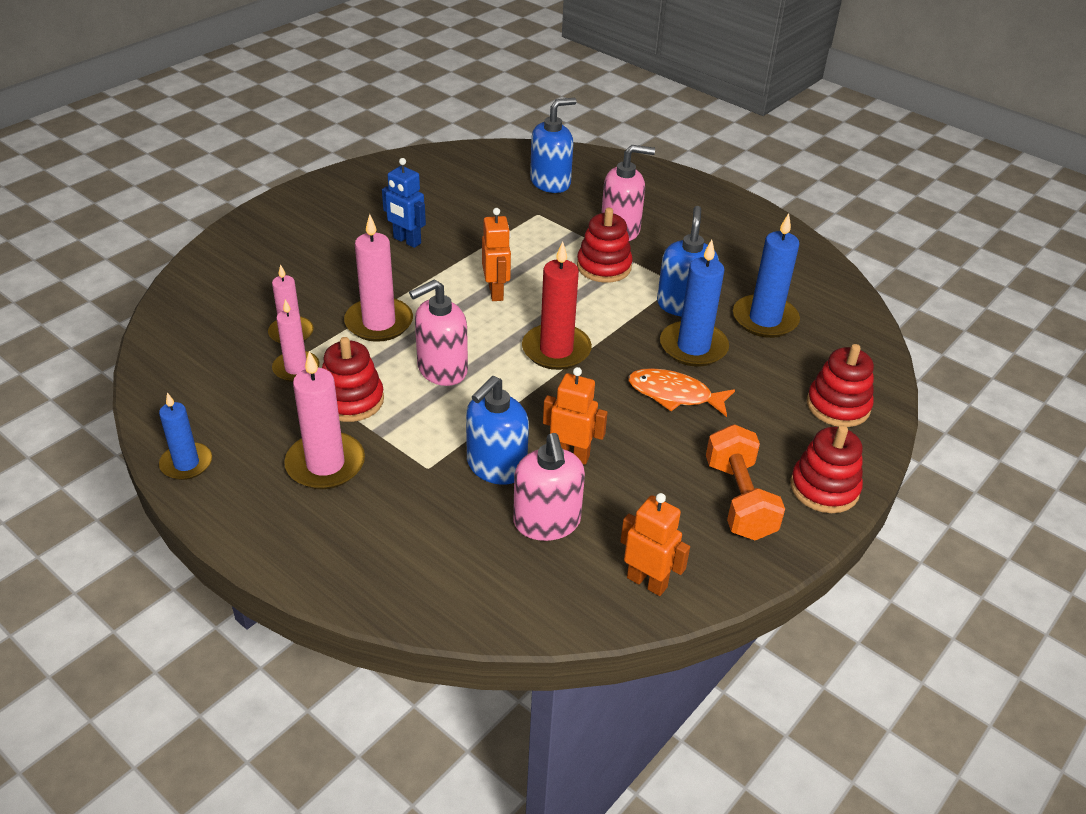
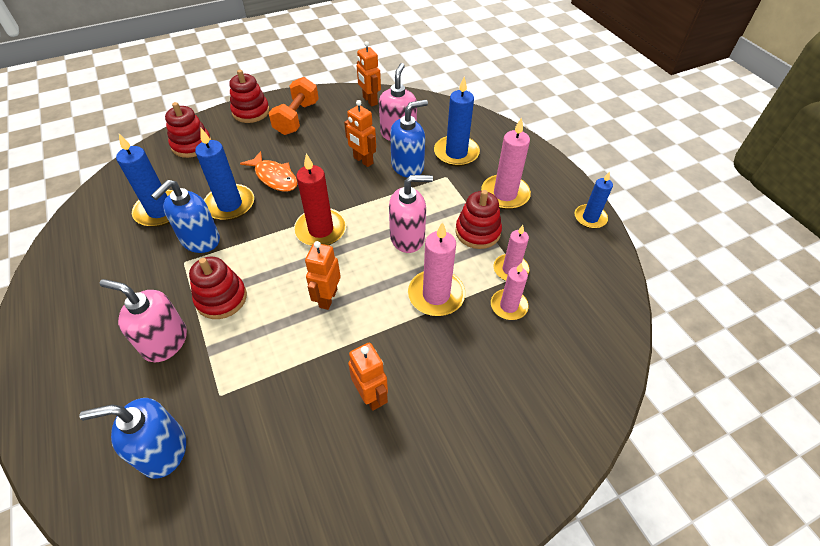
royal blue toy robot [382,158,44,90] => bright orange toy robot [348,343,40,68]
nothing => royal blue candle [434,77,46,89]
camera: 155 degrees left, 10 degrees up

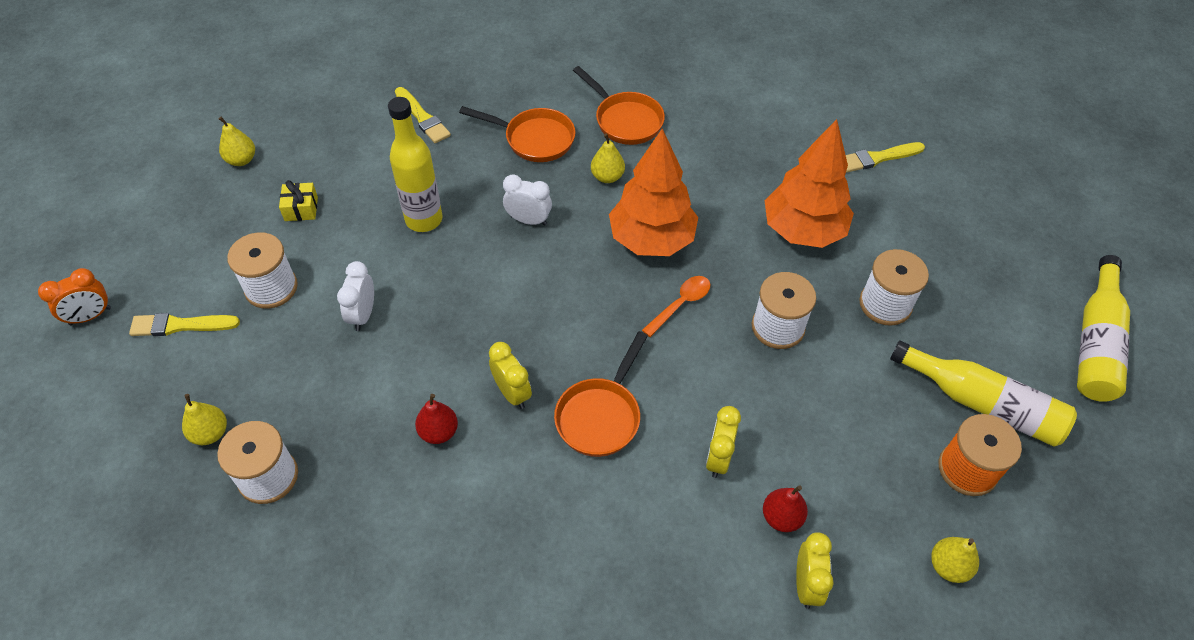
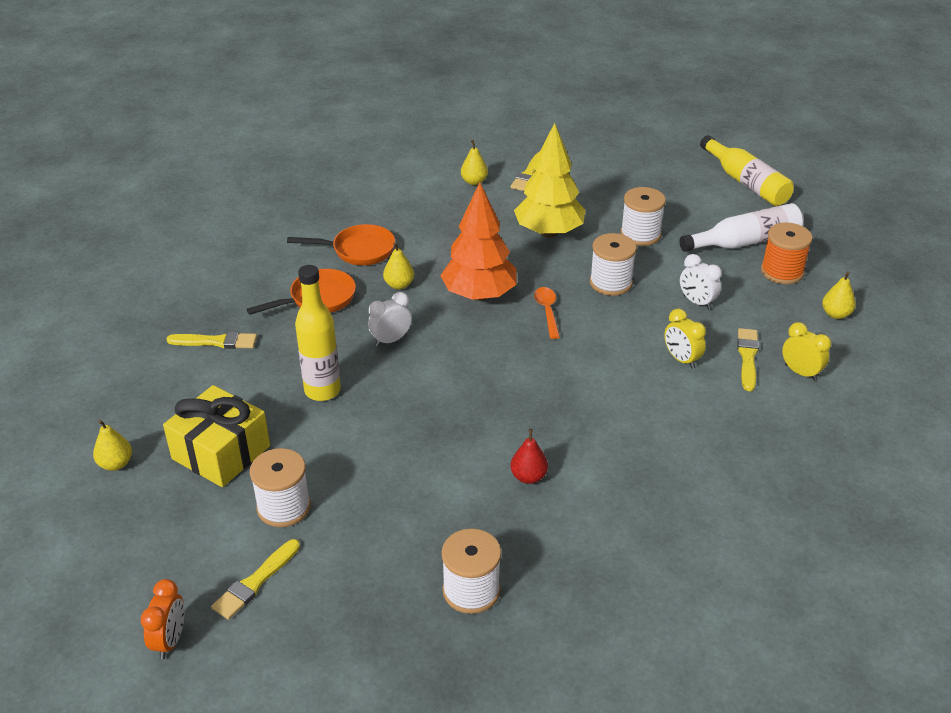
bright yellow pear fruit [182,394,45,51] => bright yellow pear fruit [461,140,27,45], move
bright yellow gift [279,180,39,41] => bright yellow gift [163,385,107,102], x2.21
white bedside clock [337,261,37,70] => white bedside clock [680,254,42,56], move
bright yellow bedside clock [489,342,43,67] => nothing
bright orange pan [554,331,94,126] => nothing
crimson pear fruit [763,485,45,47] => bright yellow paint brush [737,328,22,63]
bright orange toy tree [765,119,89,129] => bright yellow toy tree [514,123,72,114]
bright yellow bottle [890,340,187,107] => white bottle [679,203,125,49]
camera: 50 degrees left, 15 degrees down

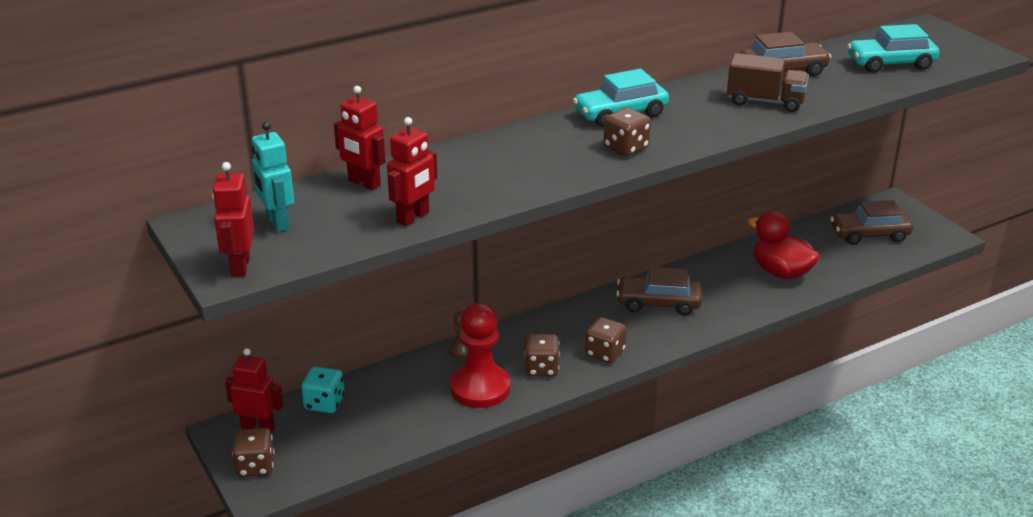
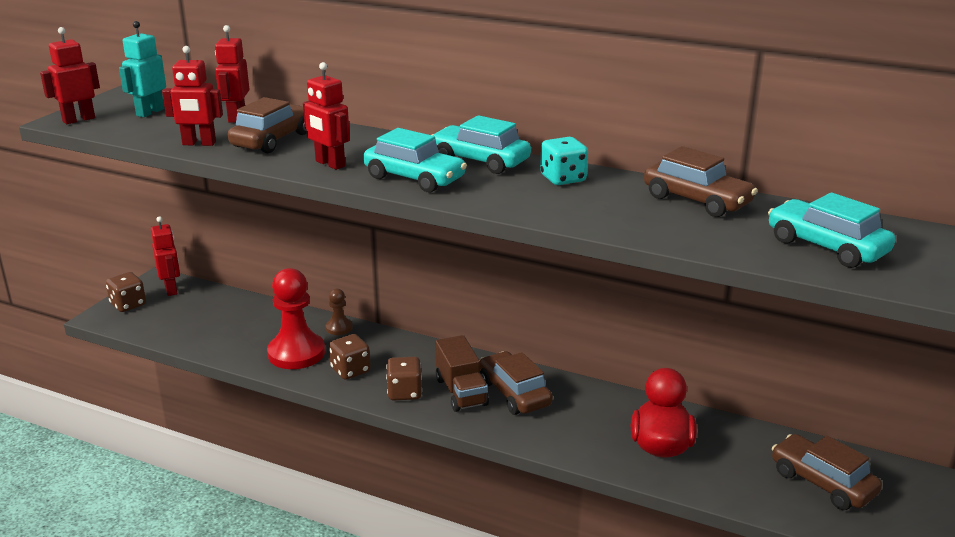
turquoise die [301,366,43,47] => turquoise die [540,137,48,48], move
russet die [604,108,47,48] => turquoise toy car [363,128,104,64]
russet truck [727,53,82,59] => russet truck [435,335,54,77], move
nothing => russet toy car [228,97,79,56]
nothing => crimson toy robot [303,62,47,108]
camera: 55 degrees right, 5 degrees down

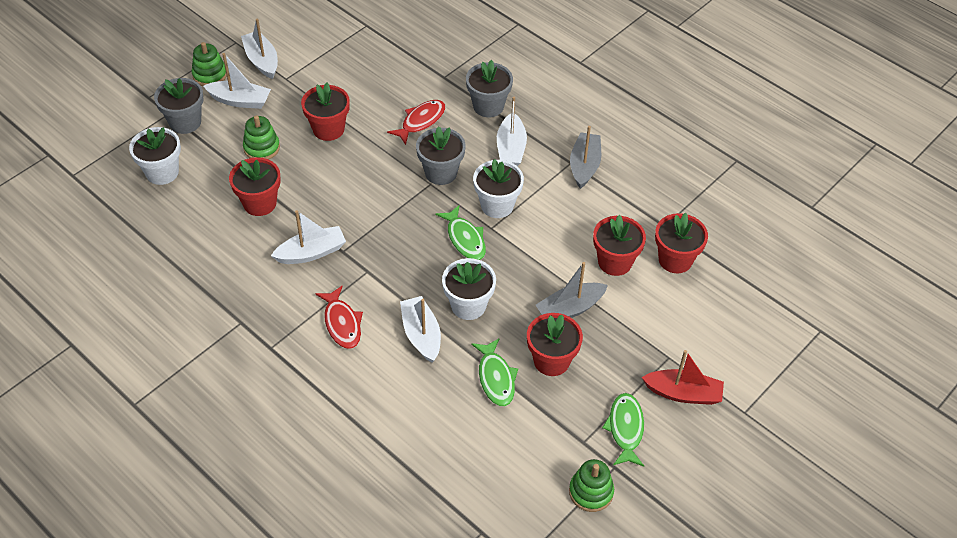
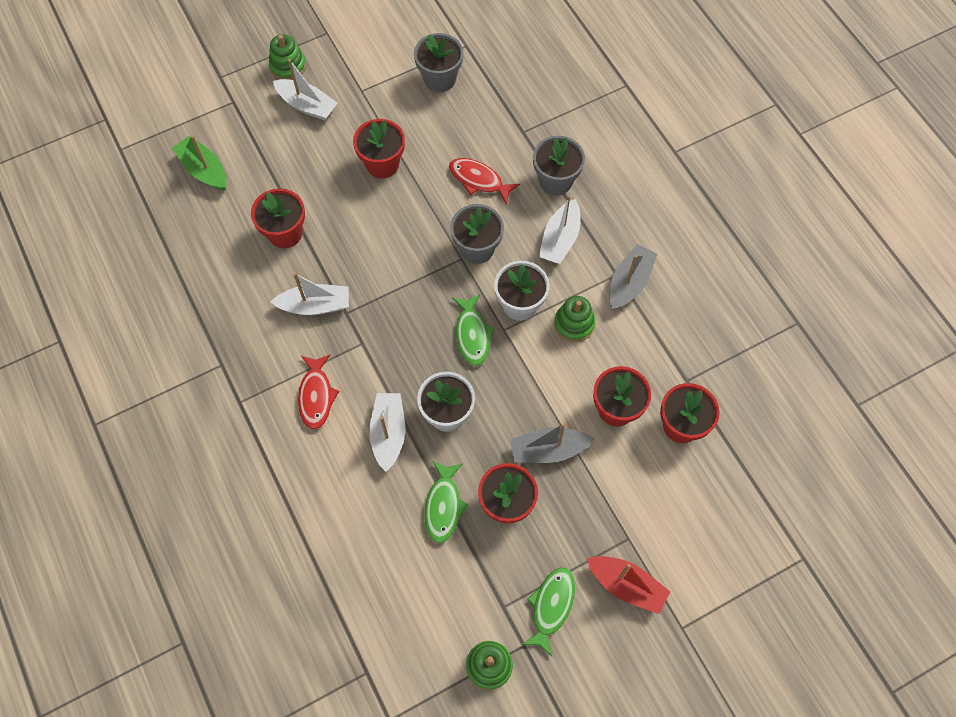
white potted plant [129,127,52,58] => leaf-green sailboat [172,135,55,56]
ash-grey potted plant [154,78,50,56] => ash-grey potted plant [414,33,50,59], move
white sailboat [241,18,37,61] => nothing
leaf-green ring stacker [243,115,37,45] => leaf-green ring stacker [554,296,41,46], move
crimson toy fish [387,100,58,45] => crimson toy fish [449,158,71,47], 120 degrees counterclockwise
camera: 20 degrees right, 15 degrees up

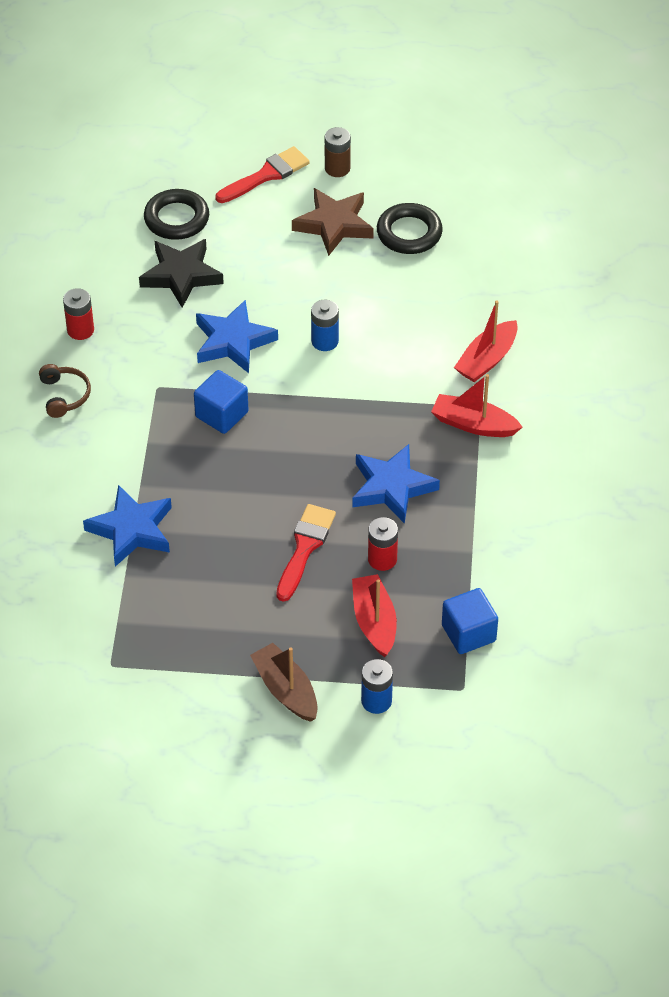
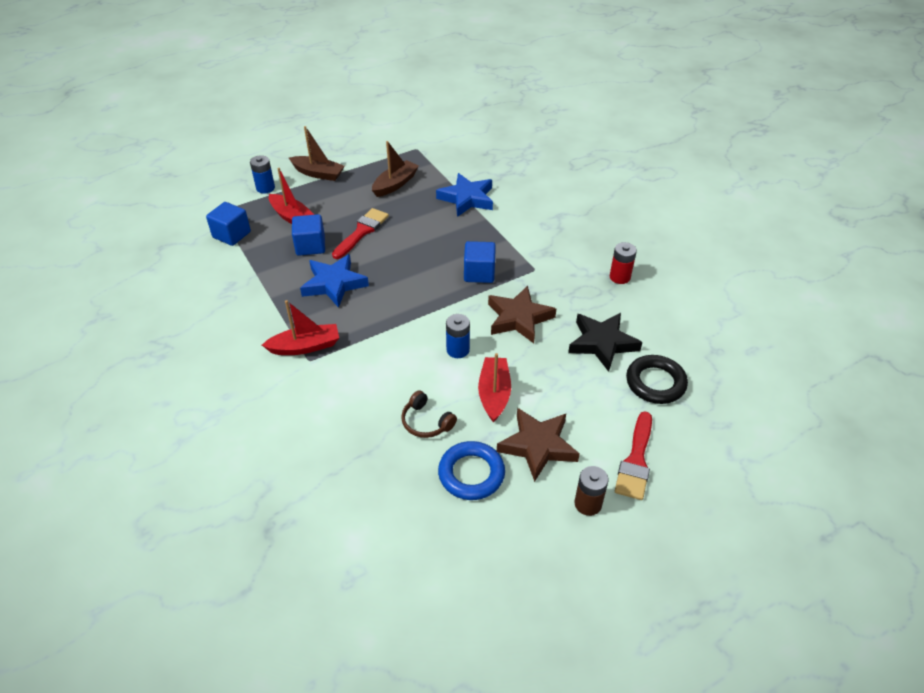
russet headphones [39,364,52,54] => russet headphones [401,391,56,47], move
royal blue star [196,300,82,73] => russet star [488,286,68,57]
crimson paint brush [276,504,60,98] => crimson paint brush [332,208,57,51], 135 degrees counterclockwise
crimson AA battery [368,517,30,54] => royal blue block [292,214,33,42]
ebony ring [377,203,66,51] => royal blue ring [438,441,67,59]
crimson sailboat [454,300,64,82] => crimson sailboat [478,353,33,70], move
nothing => russet sailboat [372,141,47,56]
camera: 145 degrees right, 5 degrees down

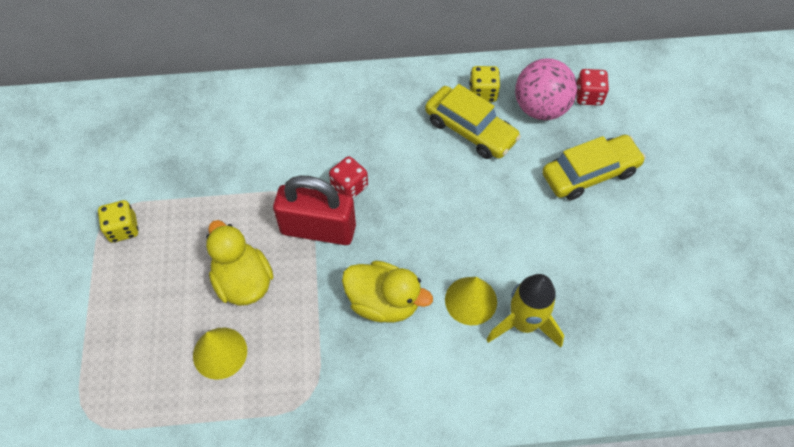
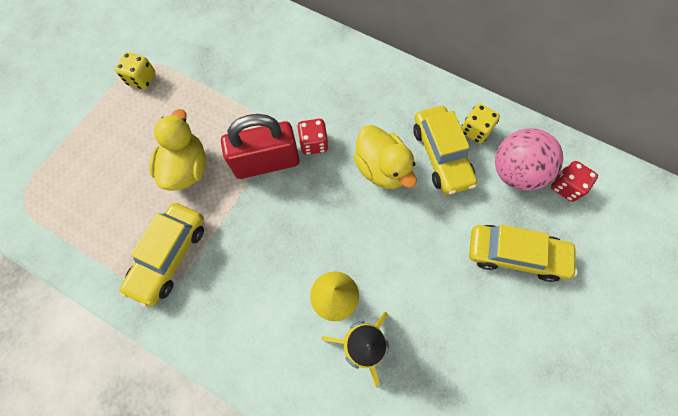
bright yellow cone shape [193,328,54,52] => nothing
crimson small lock [273,175,83,70] => crimson small lock [221,114,79,65], 60 degrees counterclockwise
bright yellow toy duck [342,261,91,62] => bright yellow toy duck [353,125,64,64], move
nothing => bright yellow toy car [120,203,84,104]
camera: 35 degrees right, 10 degrees up

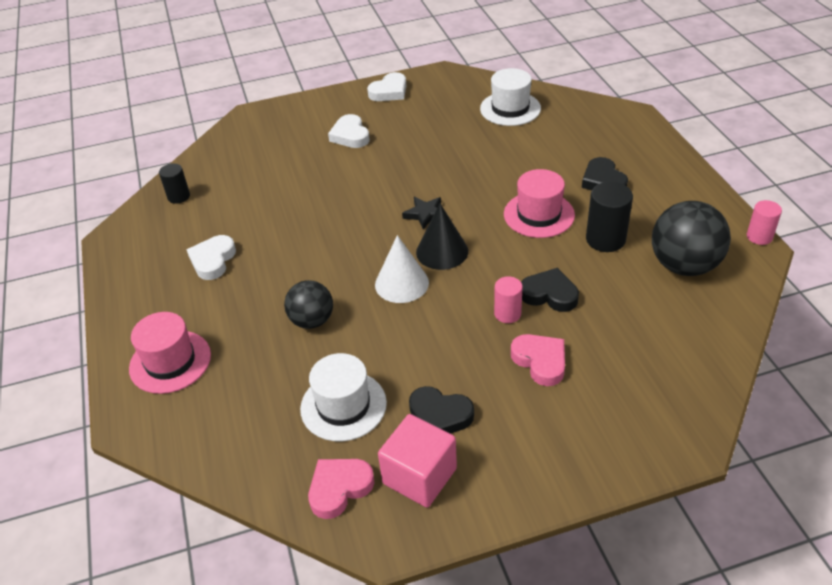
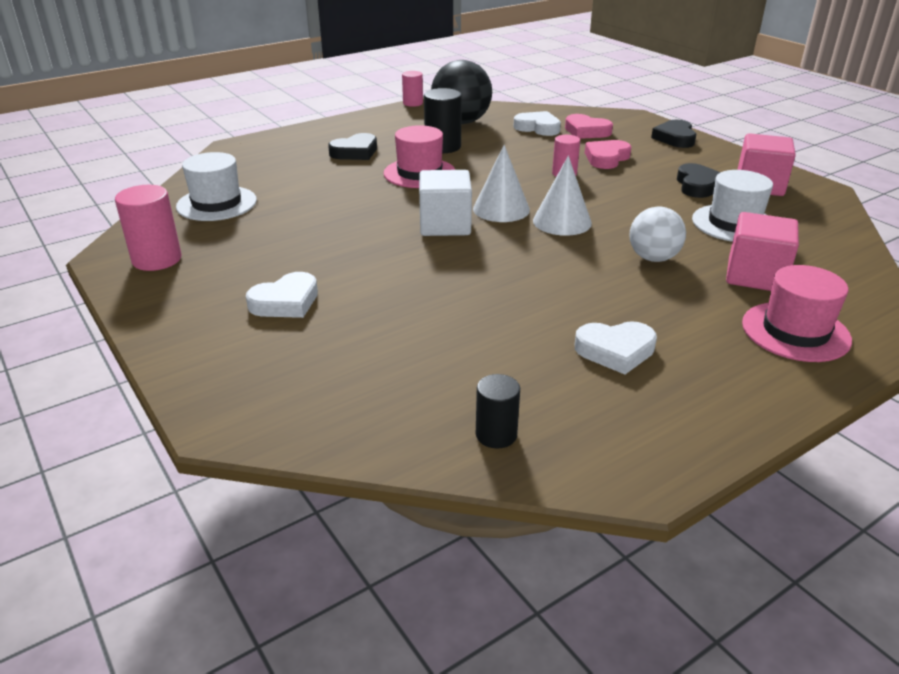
ebony sphere [284,280,49,49] => white sphere [630,207,56,55]
rose-pink heart [308,459,67,60] => rose-pink heart [565,114,48,25], move
white heart [367,72,39,29] => white heart [513,111,48,25], move
ebony star [402,197,39,33] => white block [419,170,53,66]
ebony cone shape [416,204,52,66] => white cone shape [473,145,57,77]
ebony heart [521,268,58,44] => ebony heart [651,120,45,28], move
nothing => rose-pink cylinder shape [115,185,67,86]
nothing => rose-pink block [726,212,73,79]
camera: 110 degrees left, 10 degrees down

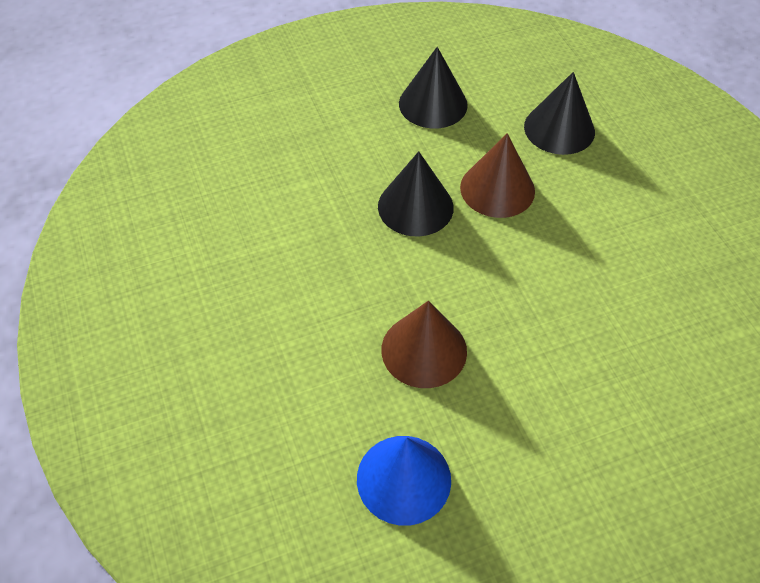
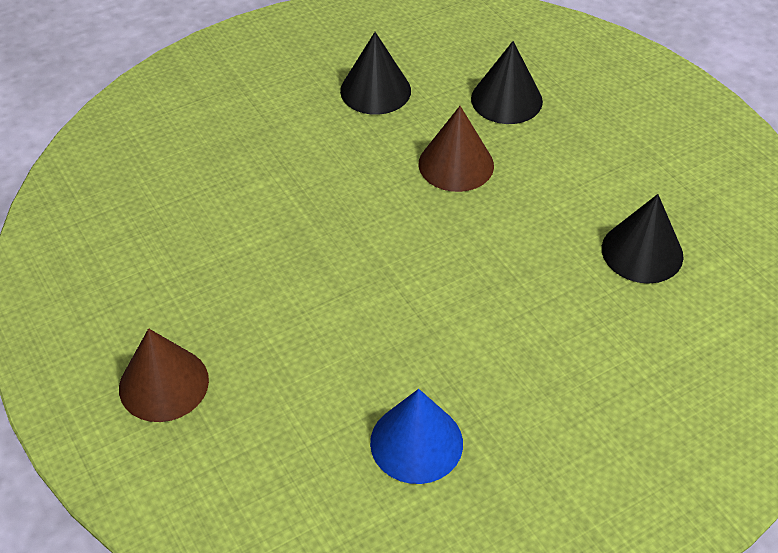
ebony cone shape [378,151,76,85] => ebony cone shape [602,194,82,90], move
russet cone shape [381,301,86,87] => russet cone shape [119,328,90,94], move
camera: 10 degrees left, 5 degrees down

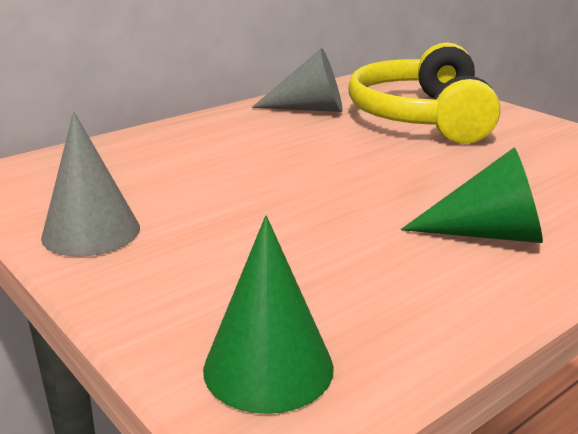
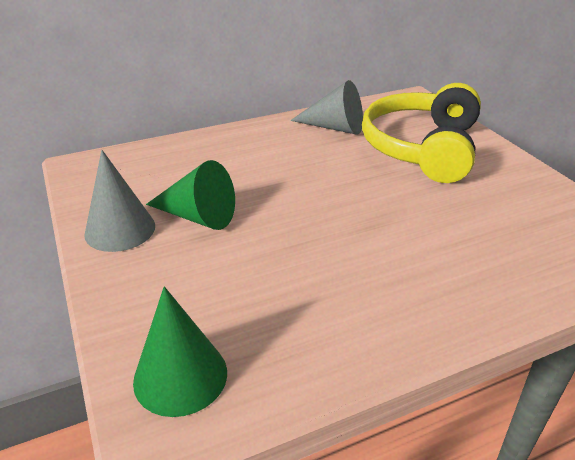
leaf-green cone shape [401,147,142,96] => leaf-green cone shape [146,160,89,70], move
camera: 15 degrees right, 10 degrees up

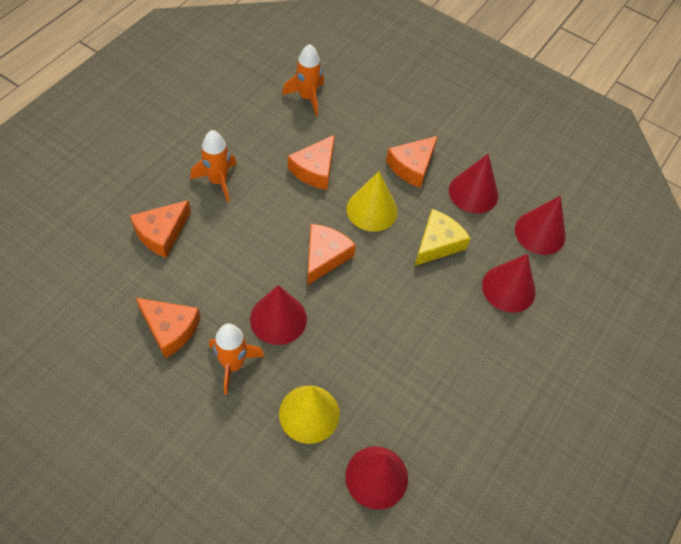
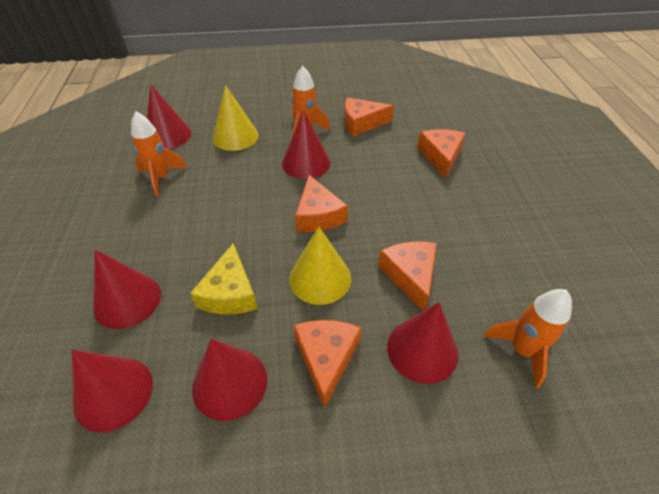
bright orange rocket [190,130,47,73] => bright orange rocket [131,111,56,86], move
nothing => crimson cone shape [387,302,71,82]
camera: 145 degrees right, 10 degrees down

